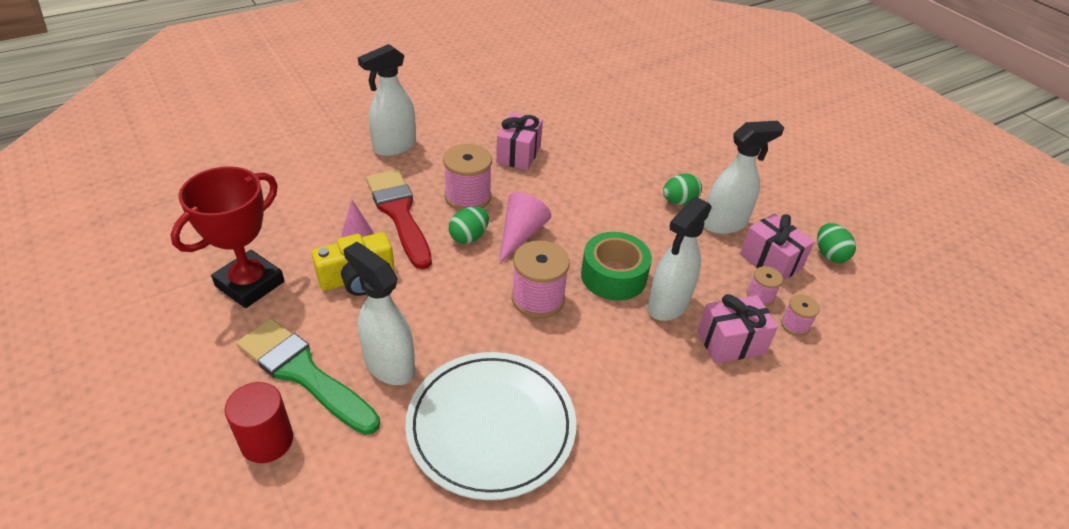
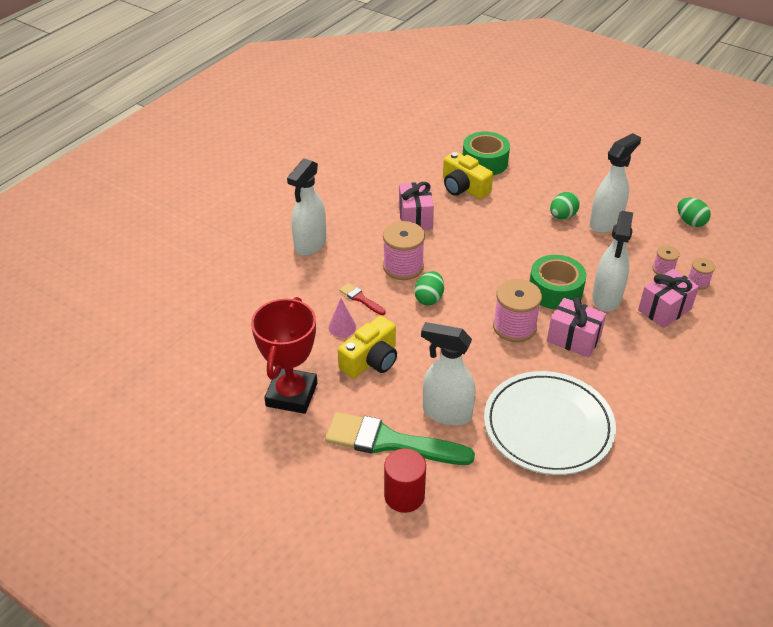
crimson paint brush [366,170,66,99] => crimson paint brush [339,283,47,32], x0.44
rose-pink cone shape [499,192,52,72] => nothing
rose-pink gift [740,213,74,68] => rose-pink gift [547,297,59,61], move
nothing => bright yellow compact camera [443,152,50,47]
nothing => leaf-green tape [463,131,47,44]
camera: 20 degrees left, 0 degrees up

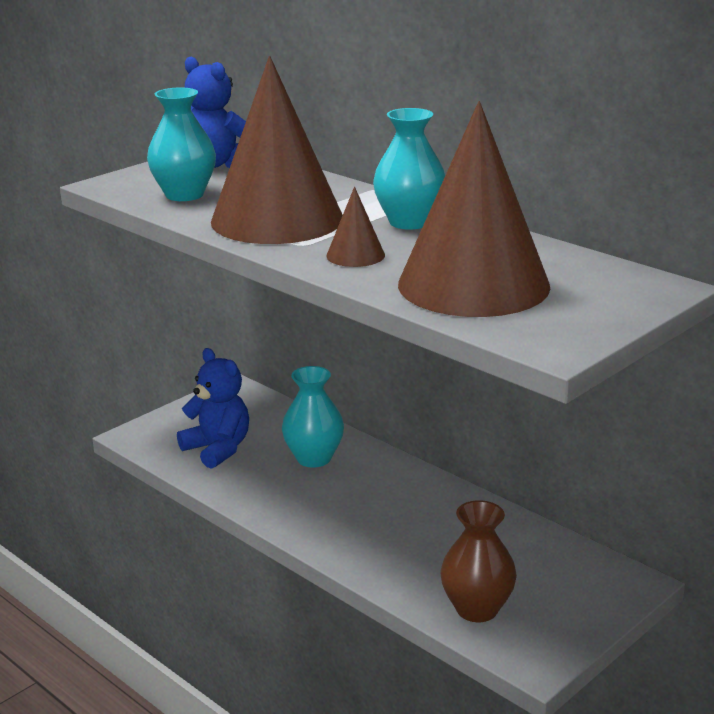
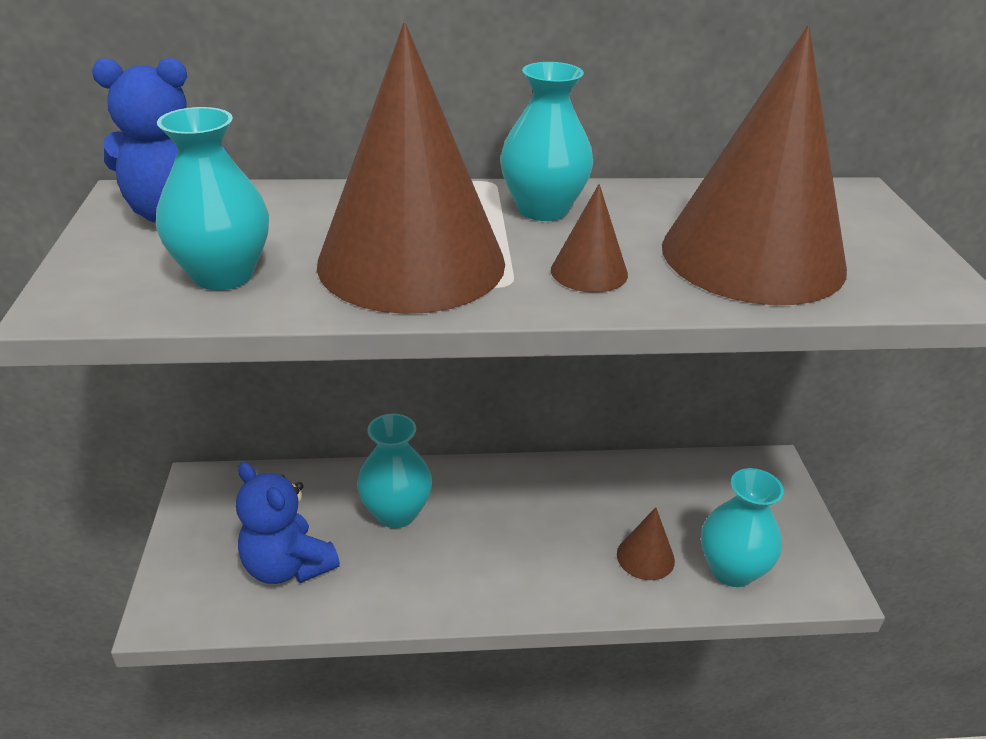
royal blue teddy bear [177,348,72,121] => royal blue teddy bear [236,462,104,122], 135 degrees counterclockwise
russet tall vase [440,500,77,122] => turquoise tall vase [701,468,83,119]
nothing => russet cone shape [617,507,58,73]
camera: 50 degrees left, 10 degrees up

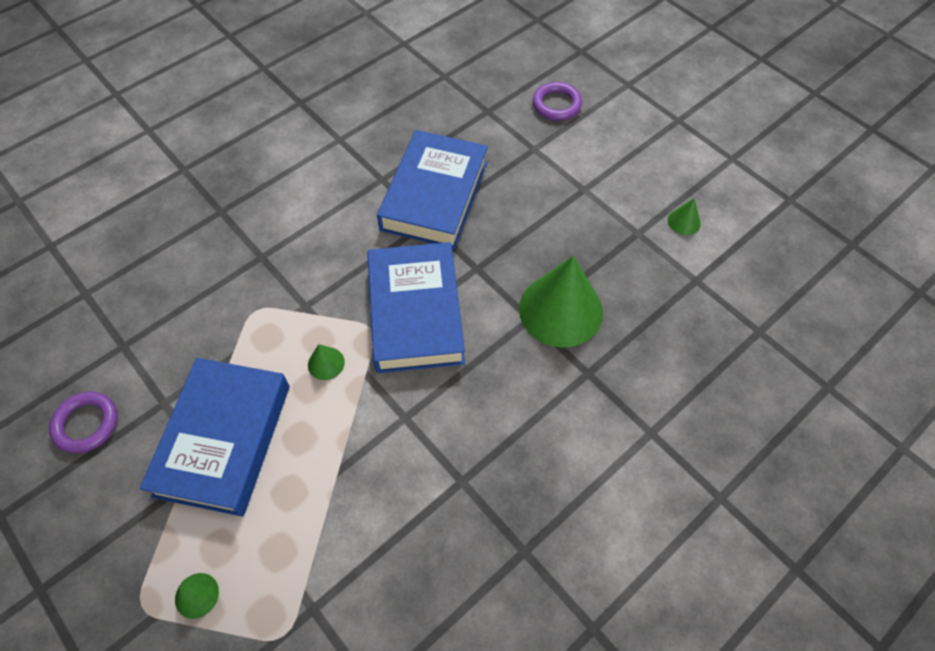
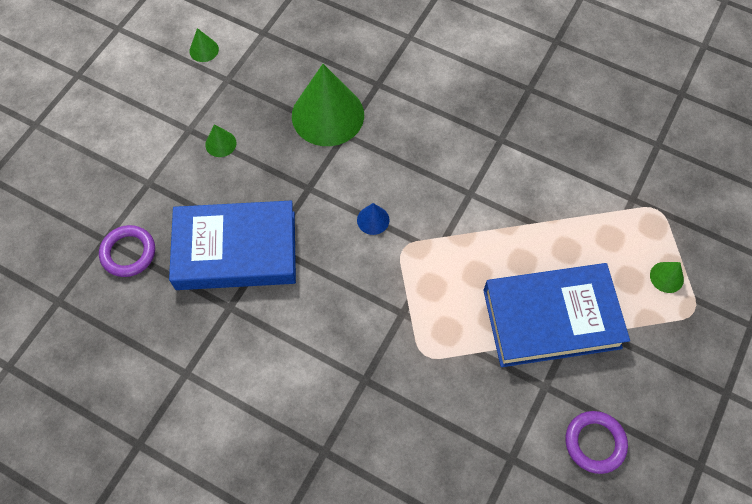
leaf-green cone shape [308,344,37,36] => leaf-green cone shape [205,124,31,33], move
royal blue book [367,242,98,131] => royal blue cone shape [357,203,32,32]
royal purple ring [533,82,49,38] => royal purple ring [99,225,56,52], move
camera: 110 degrees left, 5 degrees up

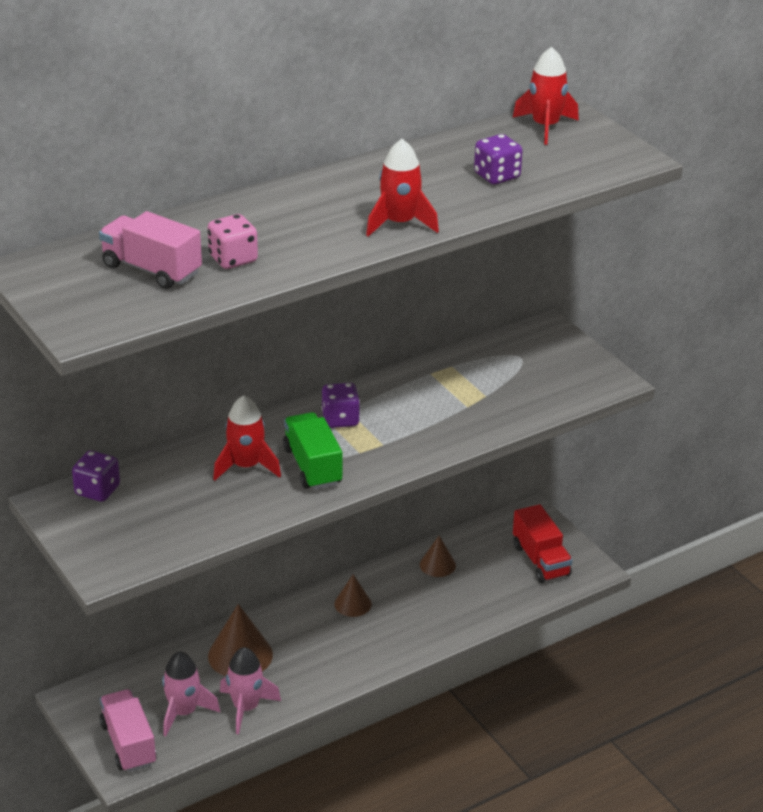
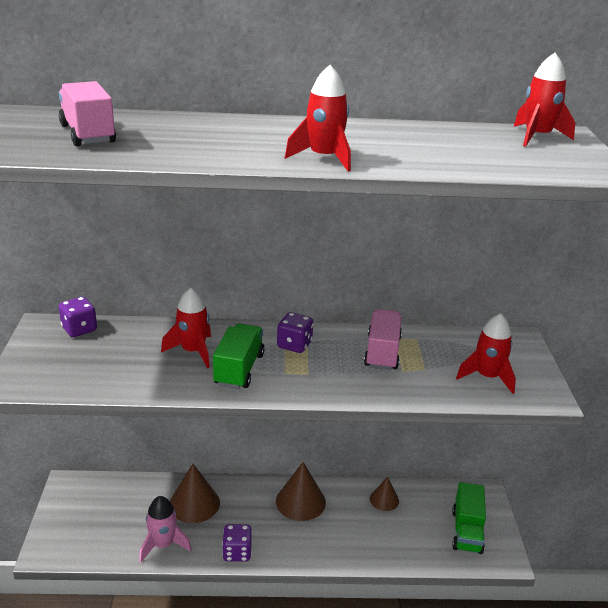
rose-pink truck [100,689,57,83] => rose-pink truck [364,309,38,61], move
rose-pink rocket [162,652,58,85] => nothing
rose-pink die [208,214,50,55] => nothing
russet cone shape [334,574,38,43] => russet cone shape [276,462,50,59], x1.68
royal purple die [474,134,48,50] => royal purple die [222,524,30,38], move
crimson truck [513,504,59,79] => leaf-green truck [452,482,34,72]
nothing => crimson rocket [456,313,60,81]
camera: 30 degrees right, 5 degrees down

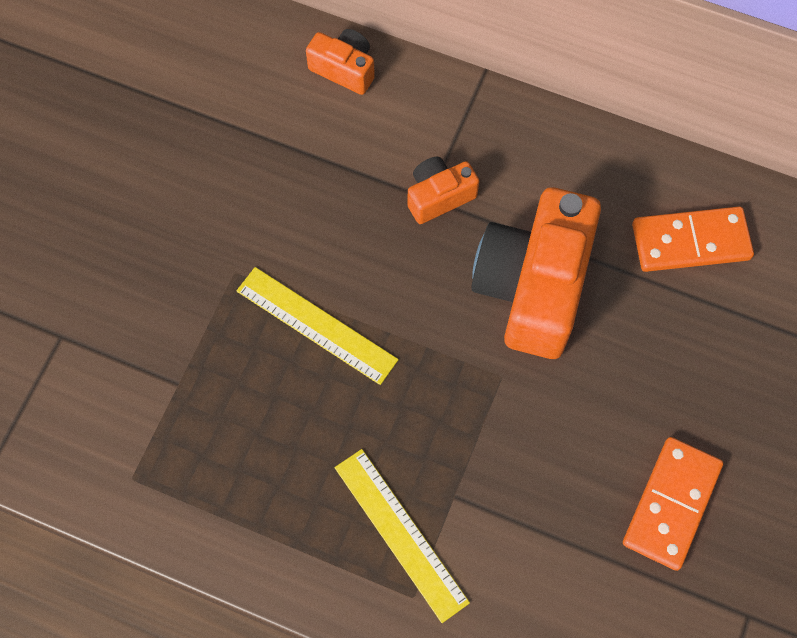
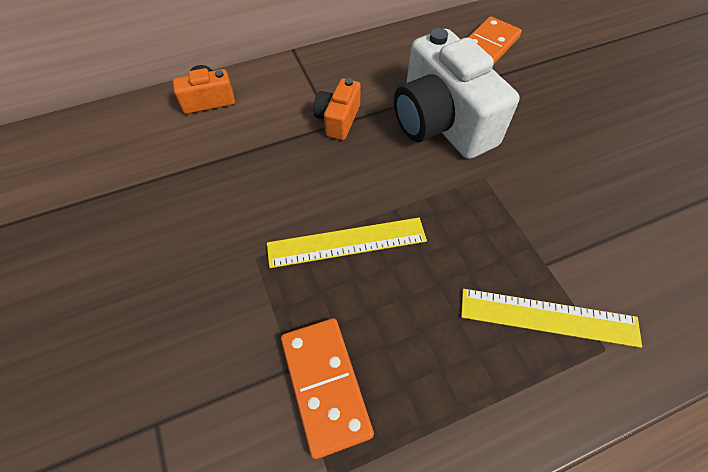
bright orange compact camera [471,187,130,172] => white compact camera [394,28,126,131]
bright orange domino piece [623,437,100,134] => bright orange domino piece [281,318,93,141], move
camera: 45 degrees left, 10 degrees down

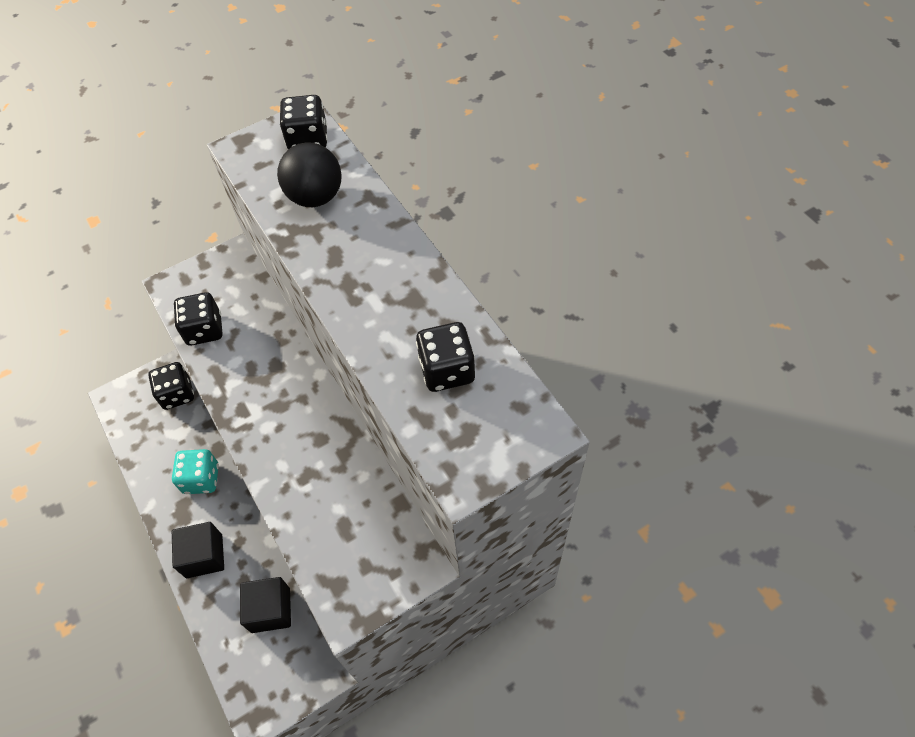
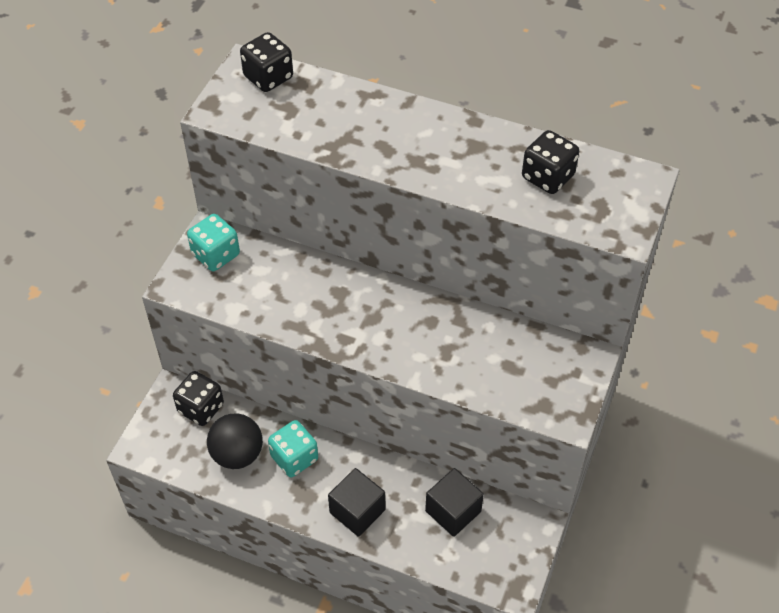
ebony die [174,292,48,54] => nothing
ebony sphere [277,142,65,65] => ebony sphere [207,414,56,55], move
nothing => turquoise die [187,214,53,57]
camera: 40 degrees left, 5 degrees down

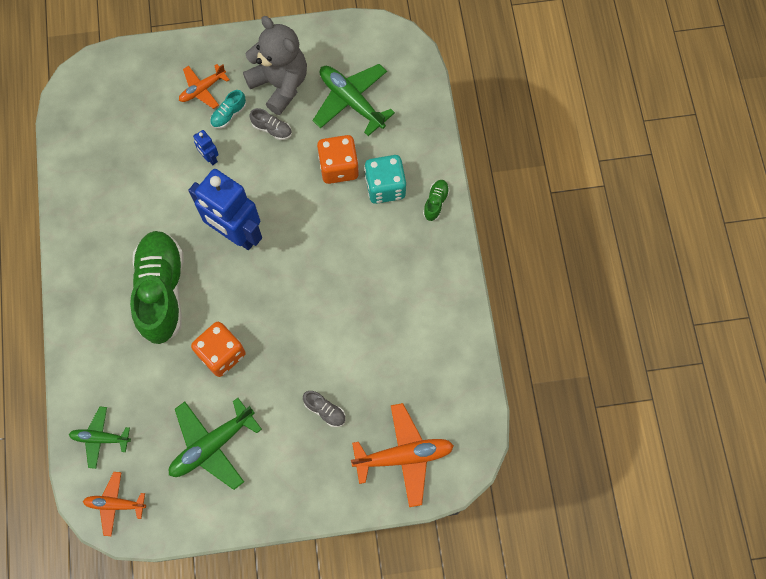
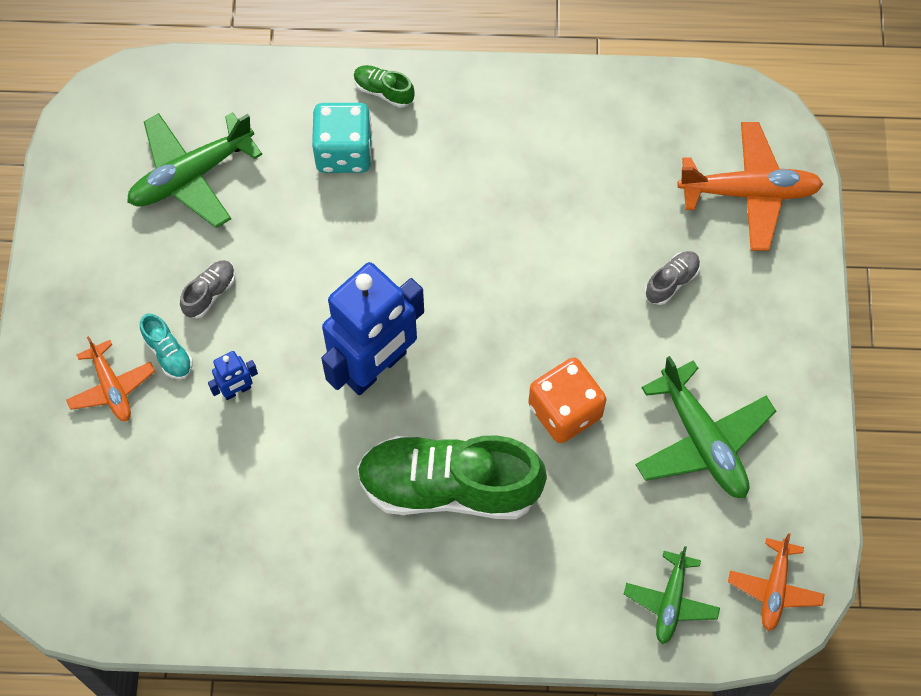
ash-grey teddy bear [243,16,64,99] => nothing
bright orange die [317,135,42,49] => nothing
bright orange aeroplane [351,403,103,104] => bright orange aeroplane [678,122,145,129], 90 degrees clockwise
camera: 80 degrees left, 5 degrees down

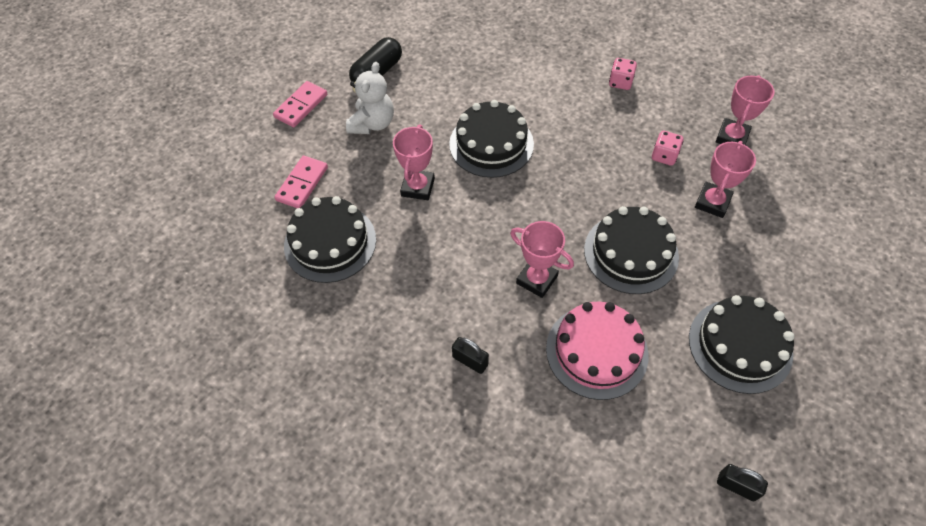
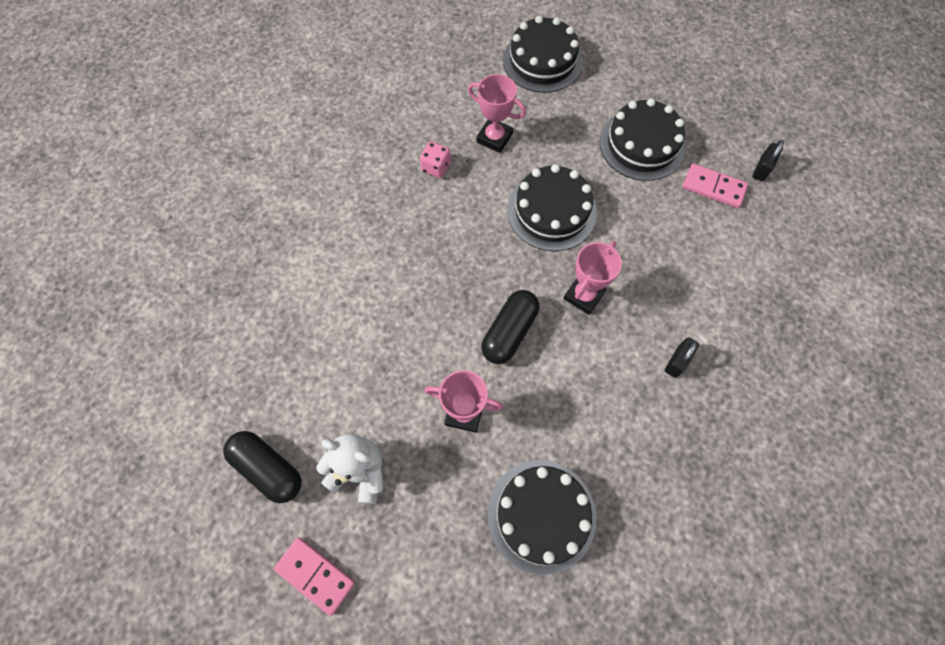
rose-pink domino piece [275,155,53,53] => rose-pink domino piece [683,164,65,44], move
ebony gateau [449,100,85,78] => ebony gateau [503,16,80,77], move
rose-pink gateau [546,301,103,99] => nothing
rose-pink die [609,58,28,32] => nothing
rose-pink prize cup [716,75,59,70] => nothing
nothing => ebony pill shape [481,290,58,74]
camera: 90 degrees left, 10 degrees up

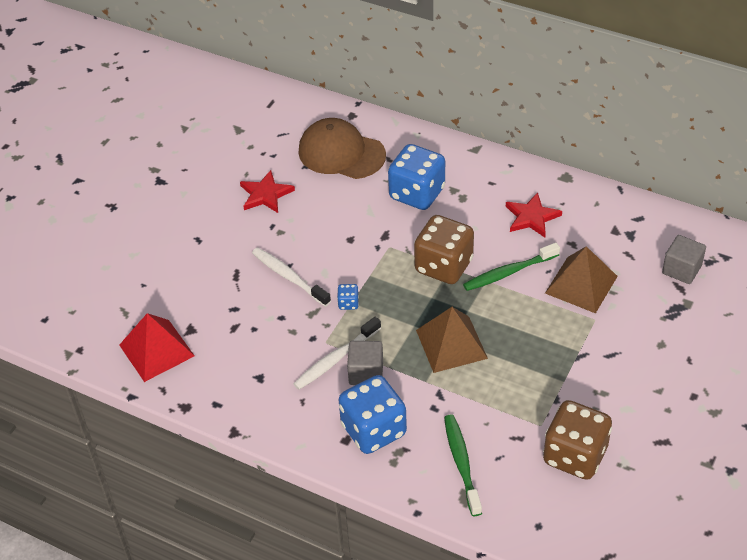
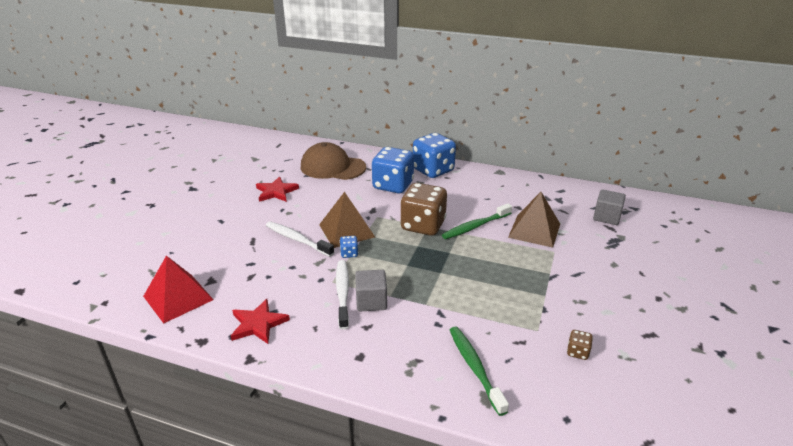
white toothbrush [293,317,88,73] => white toothbrush [336,260,13,70], 135 degrees clockwise
royal blue die [339,375,68,79] => royal blue die [413,133,43,45], move
russet pyramid [416,307,72,66] => russet pyramid [319,192,56,56], move
crimson star [506,192,56,46] => crimson star [231,299,59,45], move
russet die [543,400,69,80] => russet die [567,330,26,30], x0.41
camera: 10 degrees left, 15 degrees down

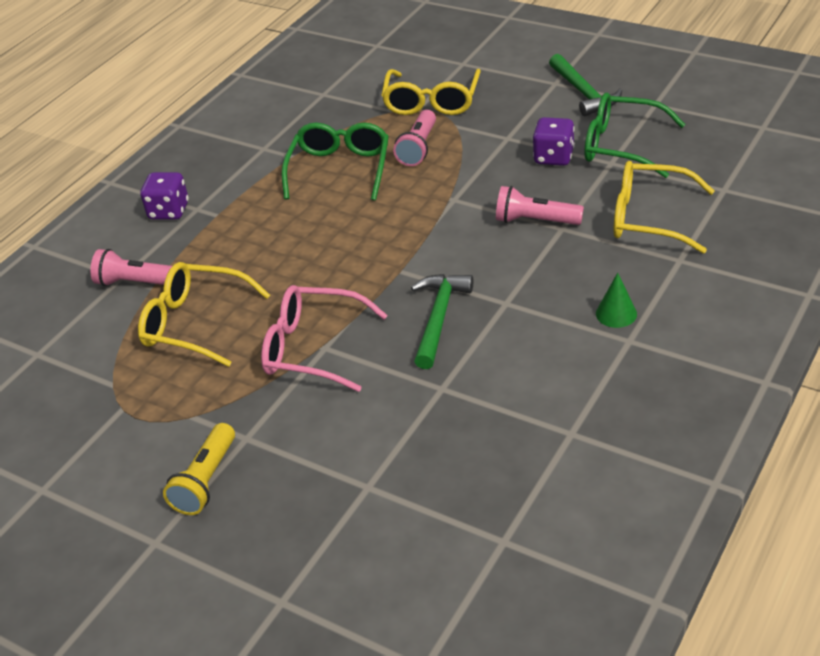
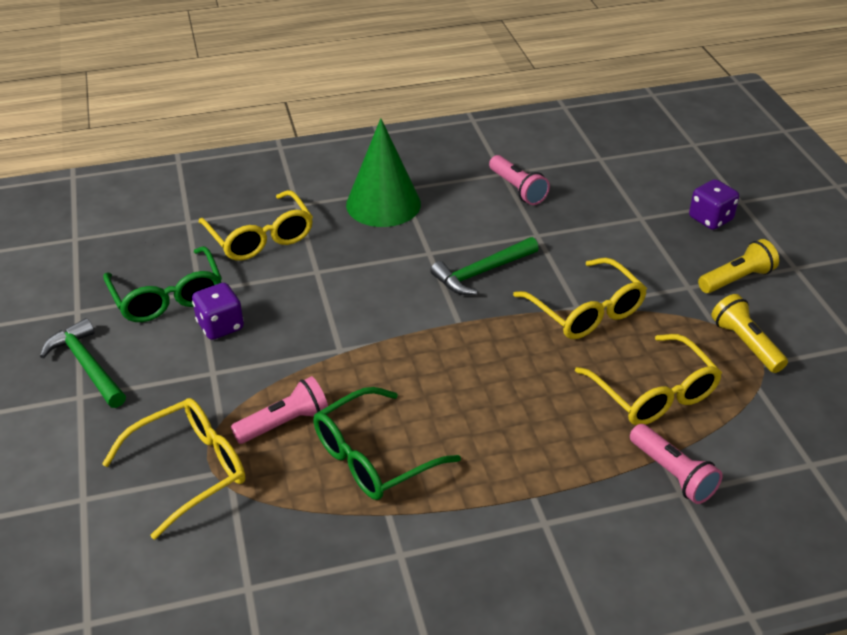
royal purple die [140,172,49,48] => royal purple die [689,179,50,51], move
rose-pink eyeglasses [261,285,127,107] => bright yellow eyeglasses [513,258,134,81]
rose-pink torch [496,186,88,39] => rose-pink torch [489,155,61,50], move
leaf-green hammer [549,54,73,62] => leaf-green hammer [40,318,86,90], 60 degrees counterclockwise
leaf-green cone shape [596,273,41,55] => leaf-green cone shape [346,118,75,109], x2.29
nothing => bright yellow torch [711,294,77,79]
camera: 140 degrees left, 0 degrees up

